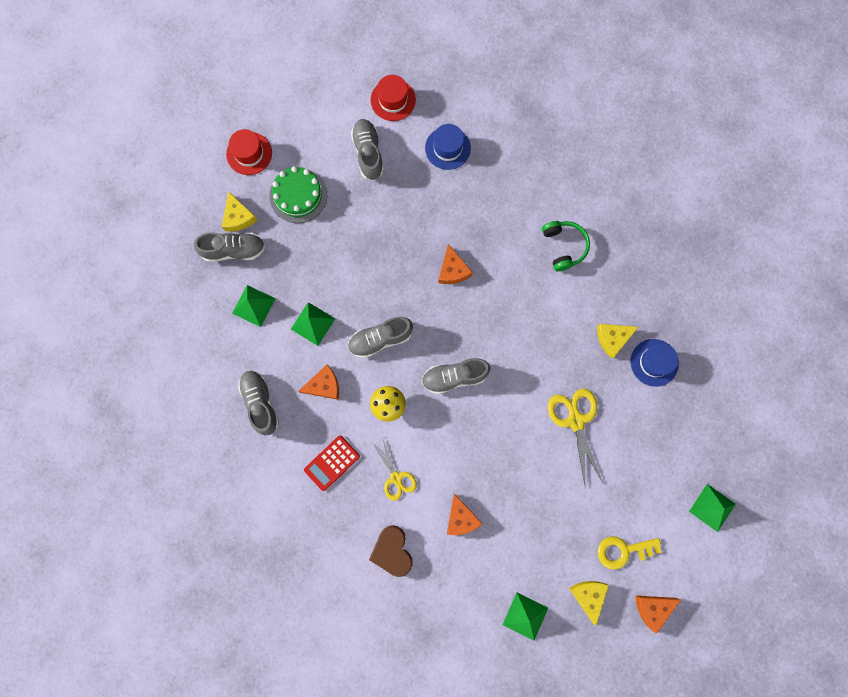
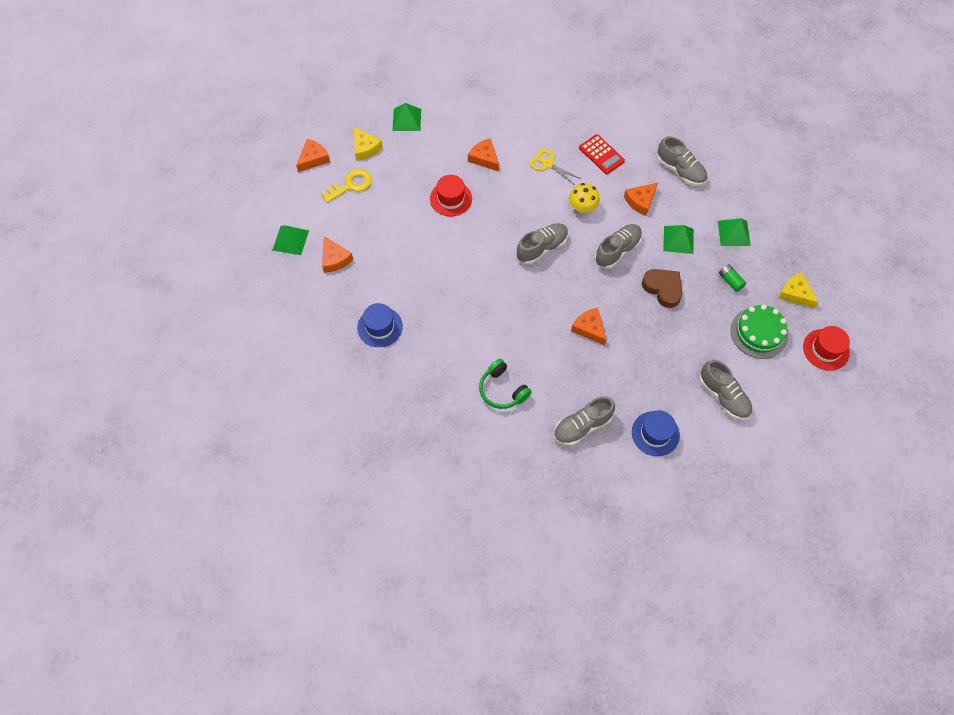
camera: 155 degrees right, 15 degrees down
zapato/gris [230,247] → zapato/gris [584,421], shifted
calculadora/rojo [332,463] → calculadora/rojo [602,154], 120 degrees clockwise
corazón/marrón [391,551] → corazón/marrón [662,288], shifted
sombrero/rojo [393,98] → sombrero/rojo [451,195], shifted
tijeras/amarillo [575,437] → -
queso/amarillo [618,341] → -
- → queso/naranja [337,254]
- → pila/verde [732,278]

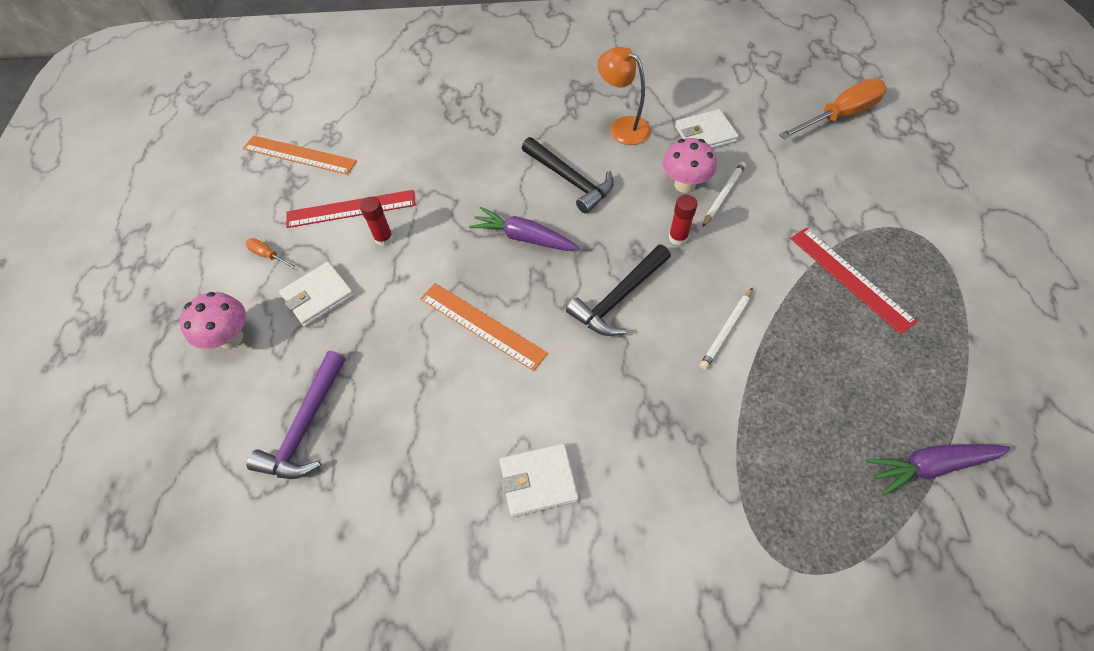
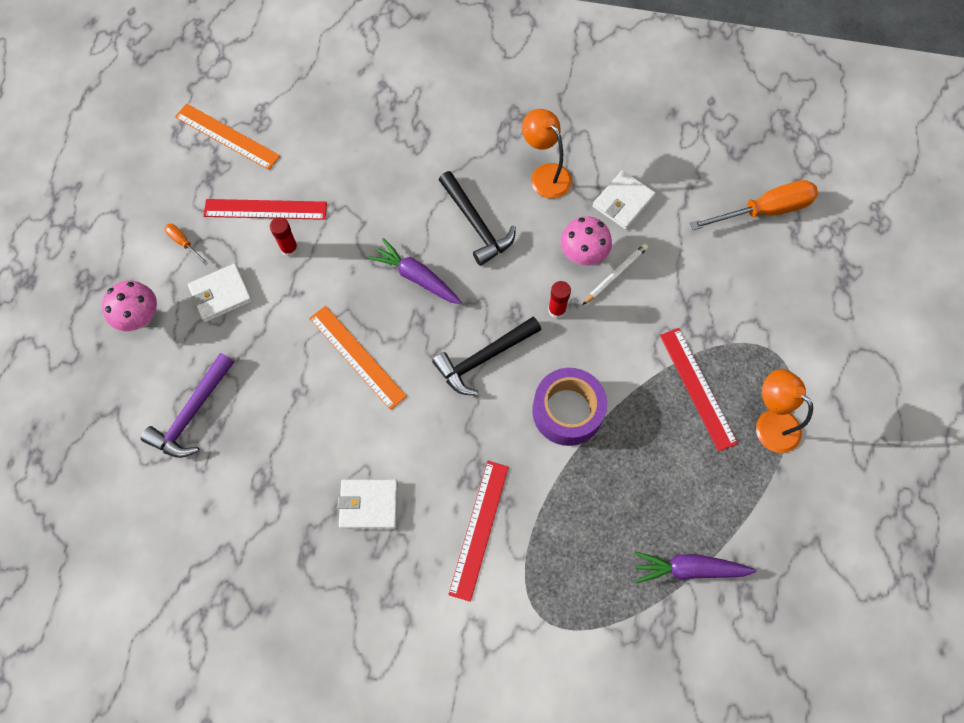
camera: 10 degrees right, 10 degrees up
cartera/blanco [707,128] → cartera/blanco [624,200], 45 degrees counterclockwise
lápiz/blanco [726,328] → cinta adhesiva/morado [569,407]
- → regla/rojo [478,531]
- → lámpara/naranja [784,411]

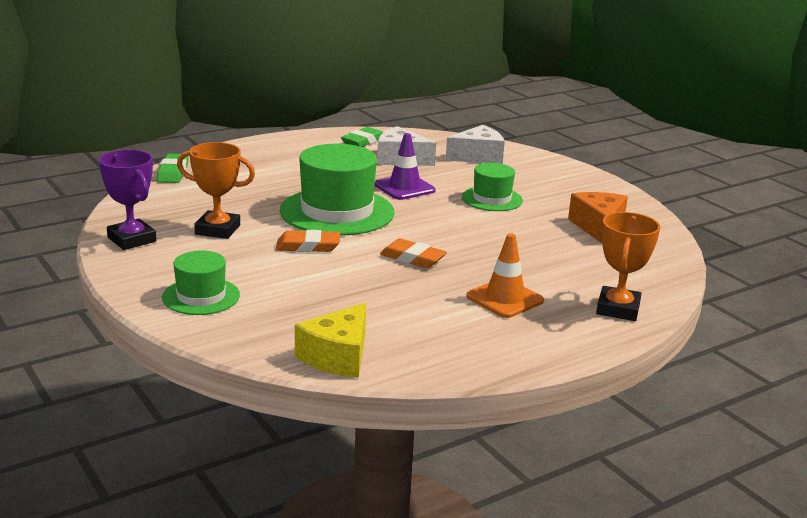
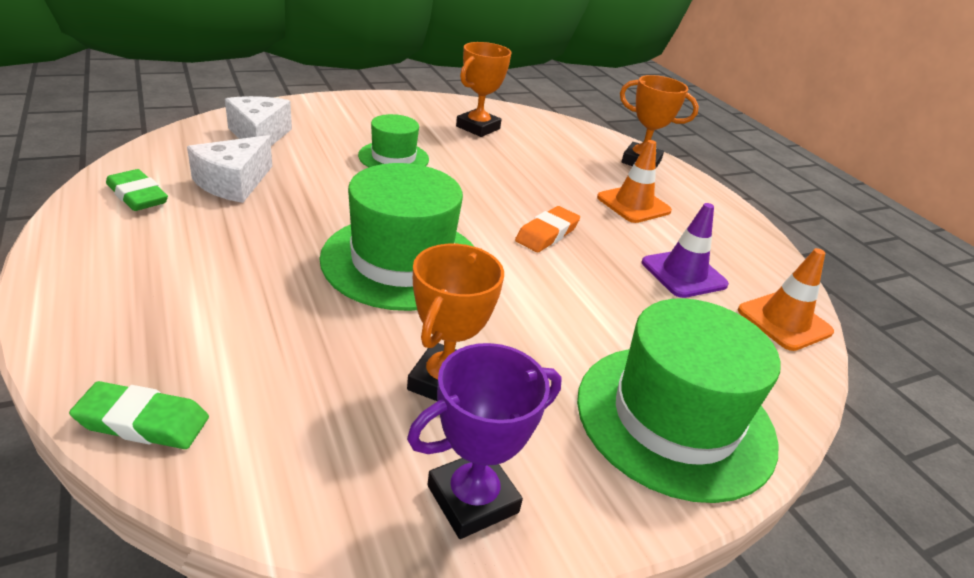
camera: 85 degrees left, 10 degrees up
sombrero/verde [201,283] → sombrero/verde [678,400], x1.79
goma de borrar/naranja [308,241] → -
queso/amarillo [330,340] → cono de tráfico/naranja [786,299]
cono de tráfico/morado [405,166] → cono de tráfico/morado [685,250], shifted
queso/naranja [598,217] → trofeo/naranja [484,89]

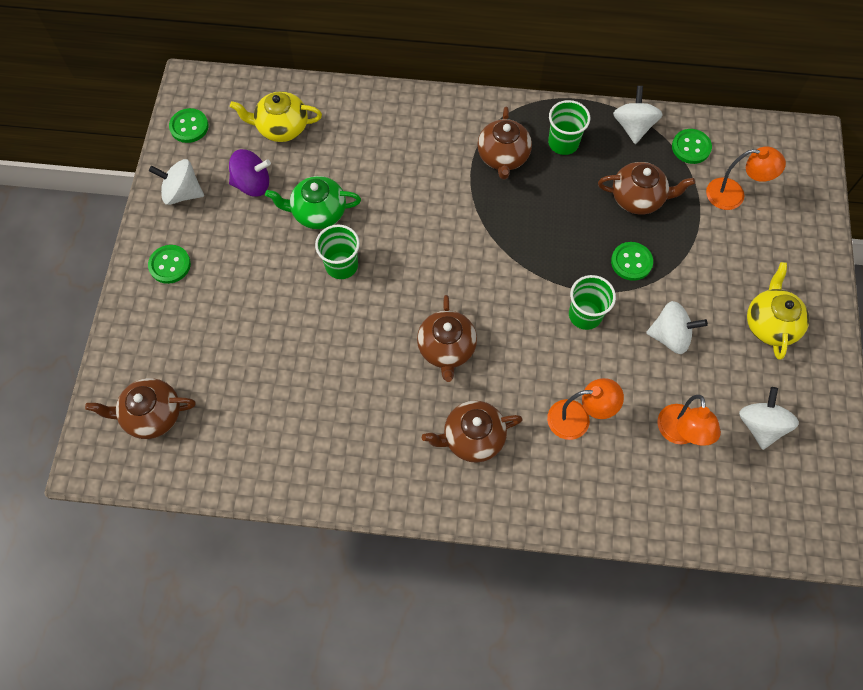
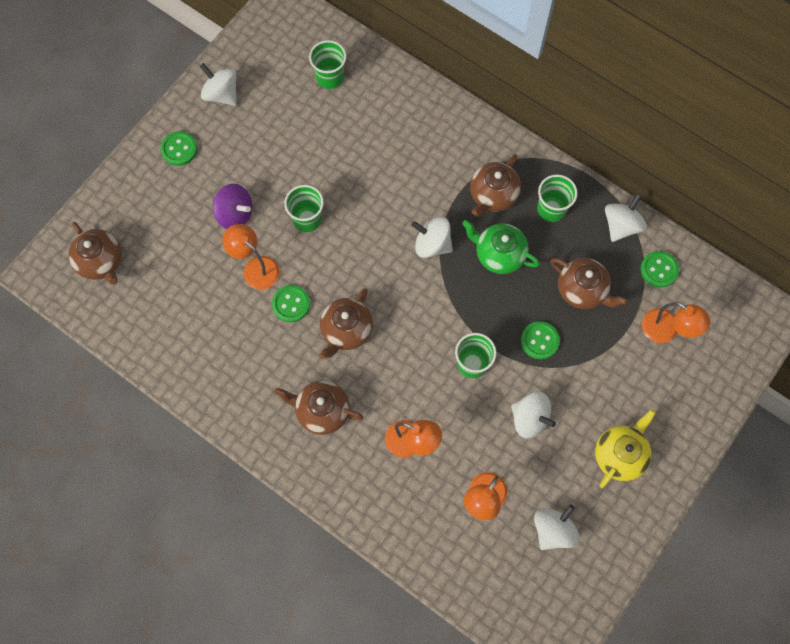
camera: 30 degrees right, 5 degrees up
tetera/marrón [140,408] → tetera/marrón [95,253], 150 degrees counterclockwise
botón/verde [188,125] → botón/verde [291,303], shifted
peonza/morado [250,173] → peonza/morado [232,206], shifted
tetera/amarillo [276,116] → vaso/verde [328,64]
tetera/verde [313,202] → tetera/verde [501,247], shifted
- → lámpara/naranja [251,257]
- → peonza/blanco [432,237]

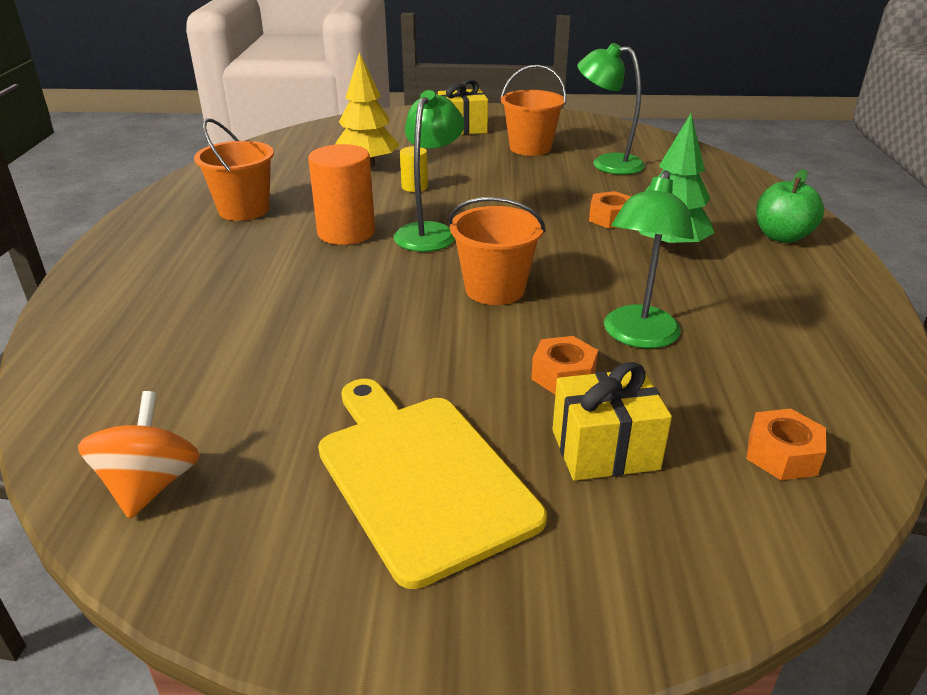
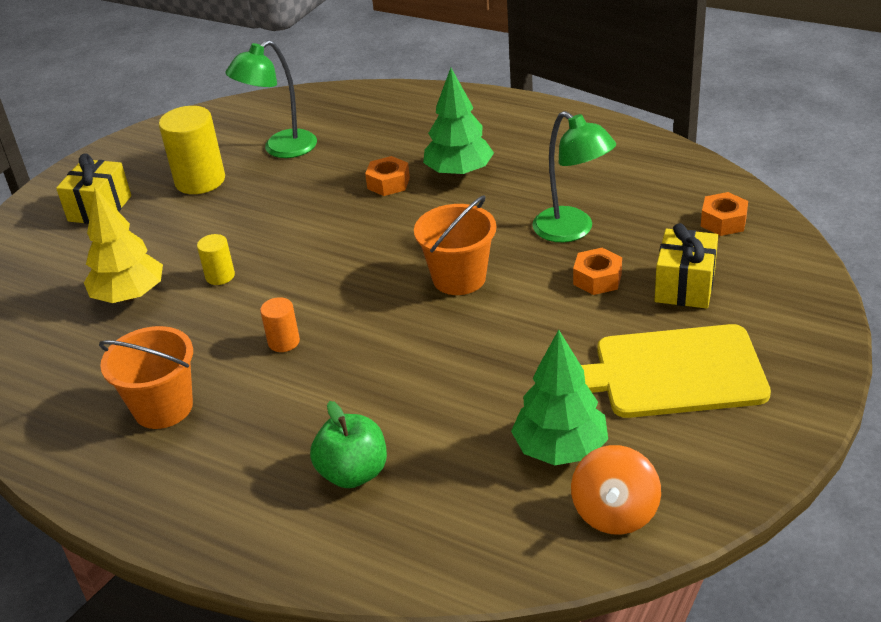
camera: 60 degrees left, 5 degrees up
peonza/naranja [139,455] → peonza/naranja [616,490], 105 degrees counterclockwise
cilindro/naranja [341,194] → cilindro/naranja [280,324], x0.52
lámpara/verde [429,171] → -
balde/naranja [533,110] → cilindro/amarillo [192,150]
manzana/verde [790,206] → manzana/verde [348,444], shifted
- → árbol/verde [559,397]

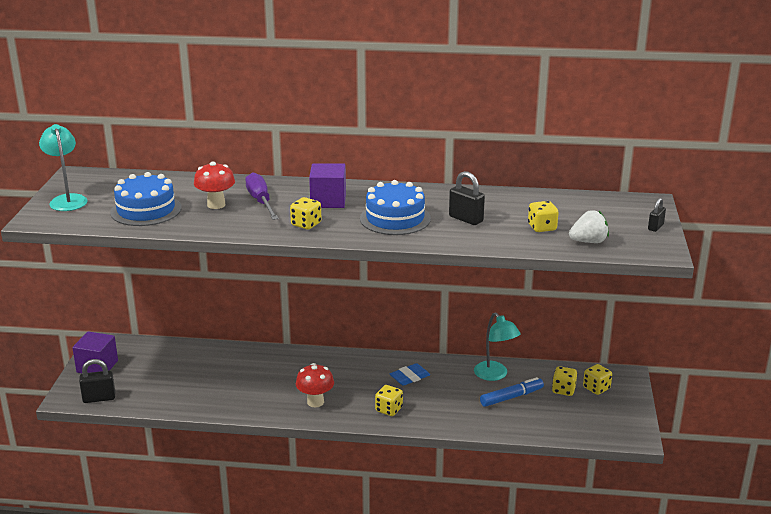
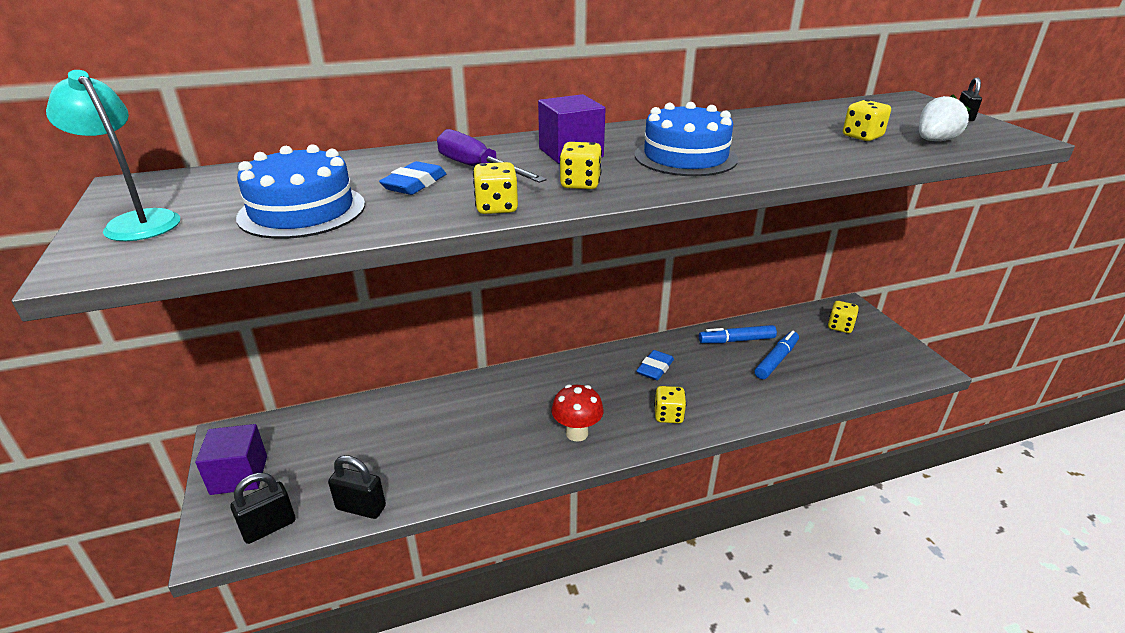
camera: 25 degrees left, 5 degrees up
seta/rojo [214,185] → goma de borrar/azul [412,178]
candado/negro [467,198] → candado/negro [357,487], shifted
lámpara/turquesa [497,346] → rotulador/azul [738,334]
dado/amarillo [564,381] → dado/amarillo [495,188], shifted

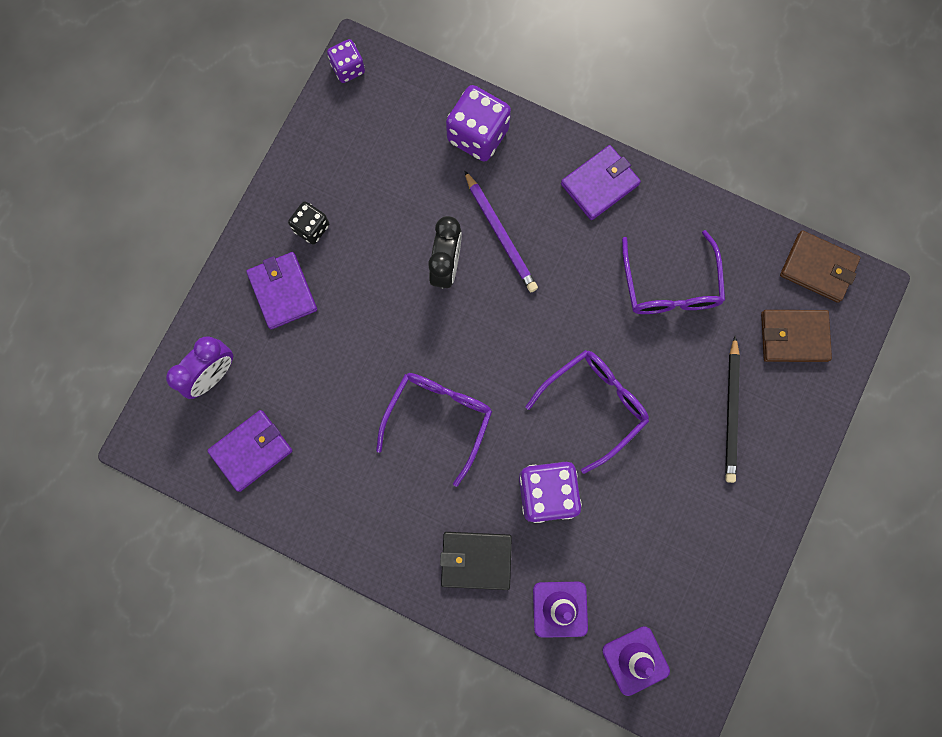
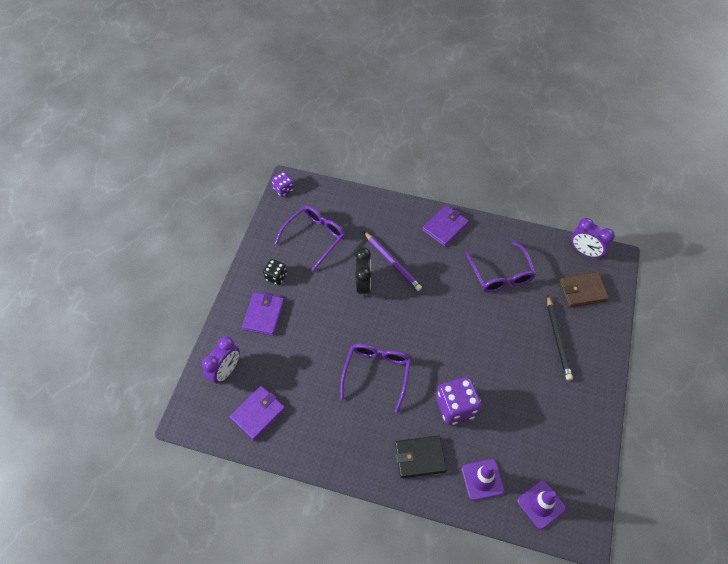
camera: 10 degrees left, 20 degrees down
cartera/morado [281,290] → cartera/morado [263,314], 45 degrees clockwise
dado/morado [478,123] → -
gafas/morado [587,412] → gafas/morado [310,239], shifted
cartera/marrón [820,267] → despertador/morado [593,238]

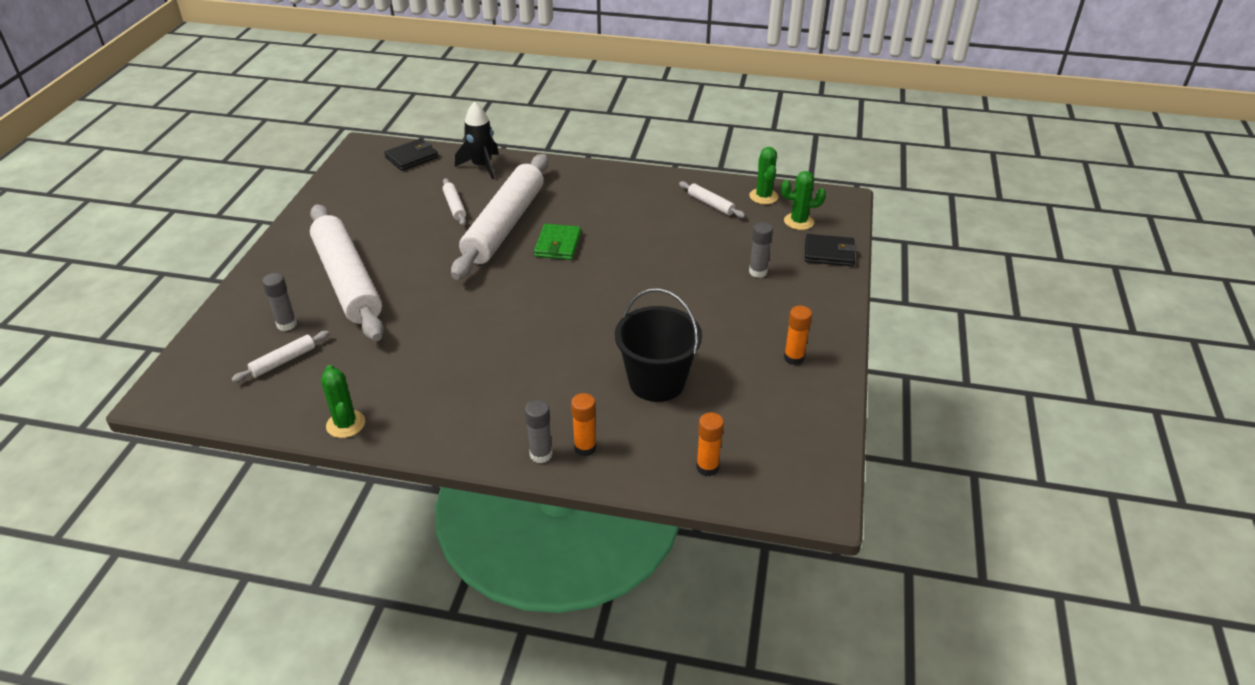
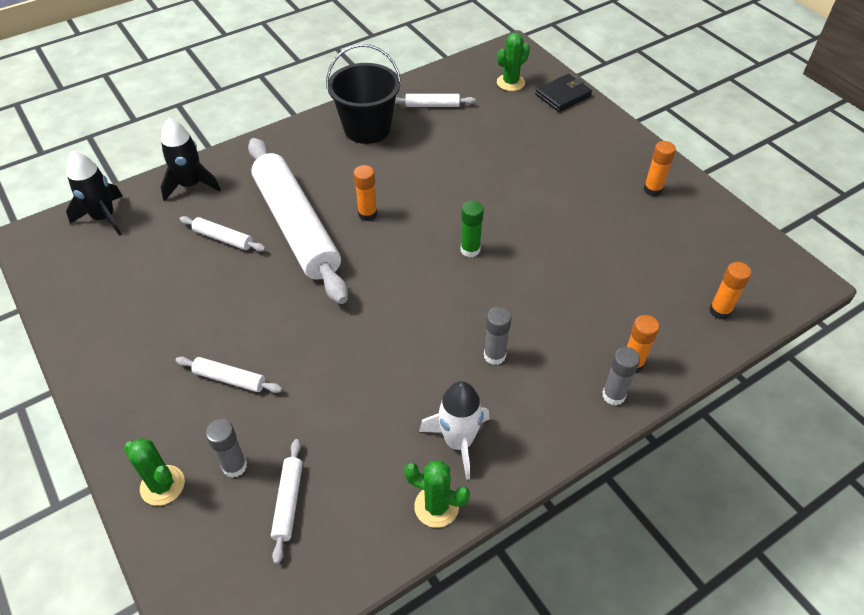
camera: 45 degrees left, 10 degrees up
rodillo/blanco [347,272] → rodillo/blanco [229,374], x0.40
cartera/negro [411,155] → cohete/negro [94,193]
cartera/verde [557,242] → barra de pegamento/naranja [365,193]
balde/negro [658,345] → balde/negro [363,94], shifted
cactus/verde [763,175] → cactus/verde [154,472], shifted
barra de pegamento/gris [761,250] → barra de pegamento/gris [498,336], shifted
- → cohete/blanco [454,430]
- → barra de pegamento/verde [472,229]

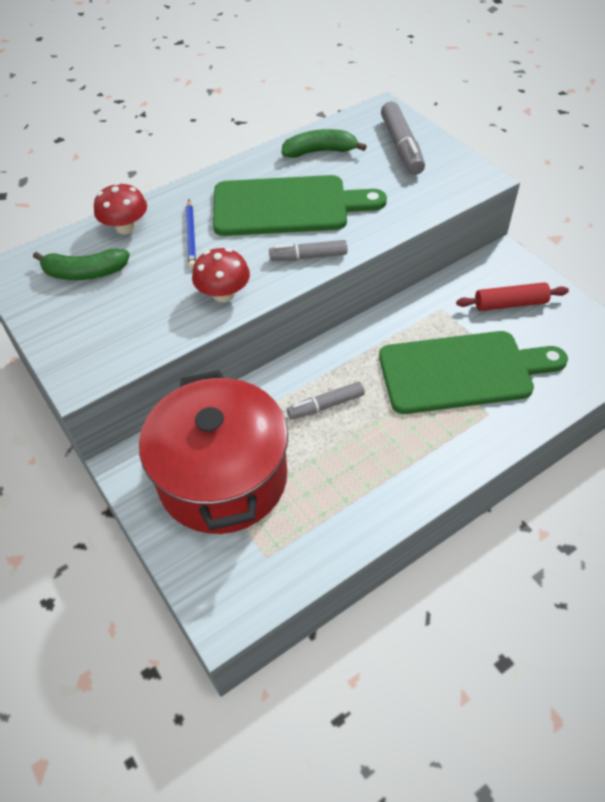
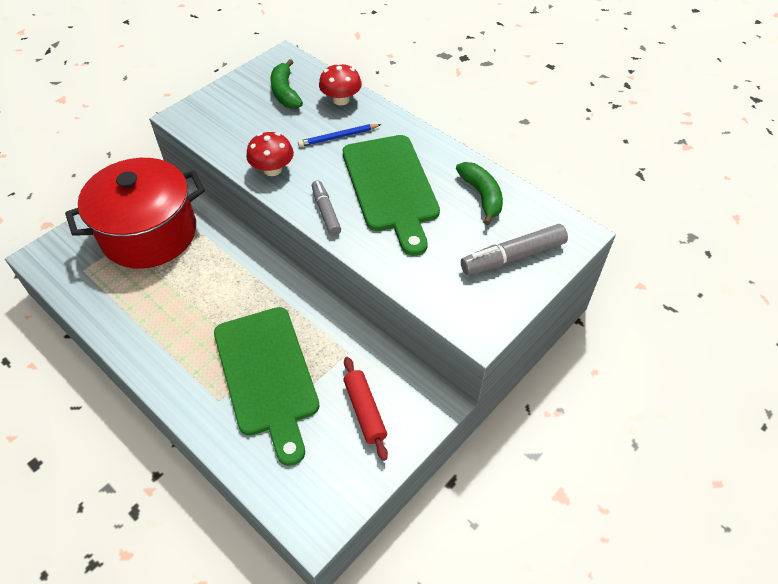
camera: 75 degrees right, 0 degrees up
rotulador/gris [326,401] → -

